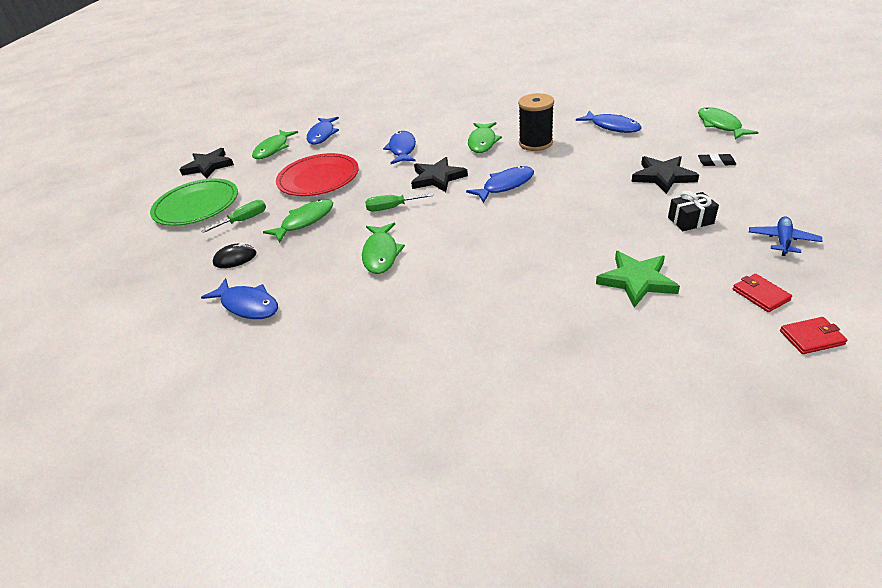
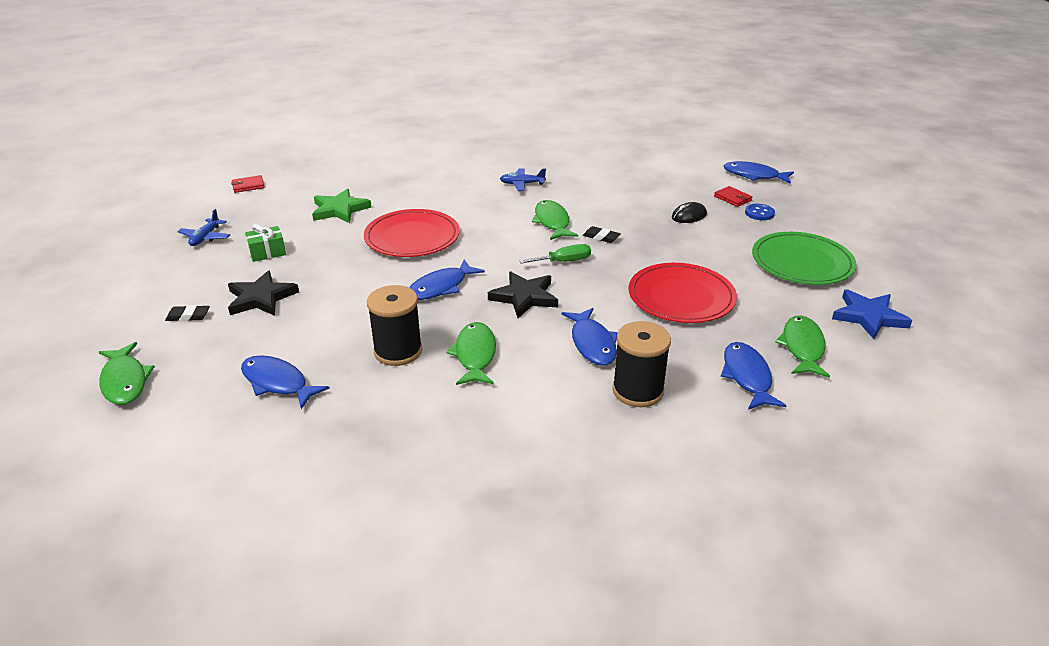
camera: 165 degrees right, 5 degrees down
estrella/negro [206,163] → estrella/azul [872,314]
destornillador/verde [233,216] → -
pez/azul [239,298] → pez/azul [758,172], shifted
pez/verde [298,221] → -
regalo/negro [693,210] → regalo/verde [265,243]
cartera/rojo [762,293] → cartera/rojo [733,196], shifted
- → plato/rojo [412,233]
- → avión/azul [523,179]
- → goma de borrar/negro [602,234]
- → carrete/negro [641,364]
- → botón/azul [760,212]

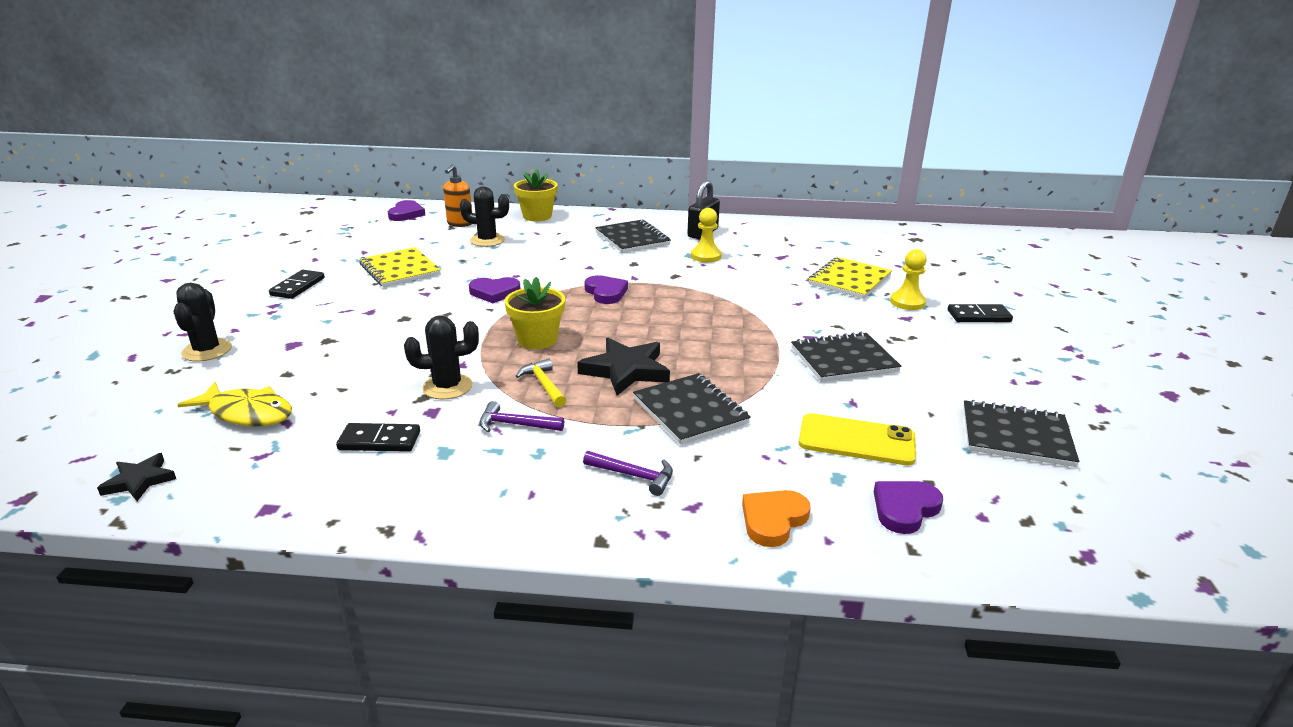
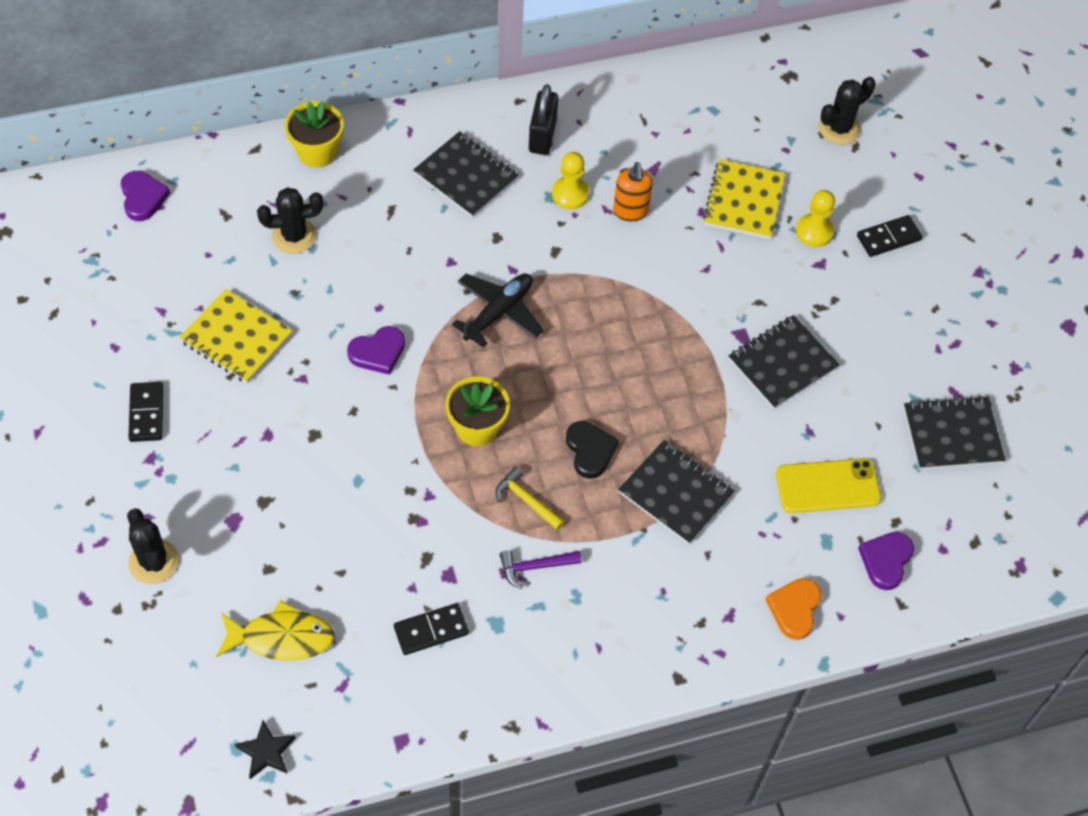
camera: 25 degrees left, 30 degrees up
cactus/negro [441,357] → cactus/negro [847,111], shifted
dispensador de jabón/naranja [457,195] → dispensador de jabón/naranja [633,191], shifted
estrella/negro [623,367] → corazón/negro [592,450]
martillo/morado [628,473] → -
corazón/morado [606,289] → avión/negro [497,310]

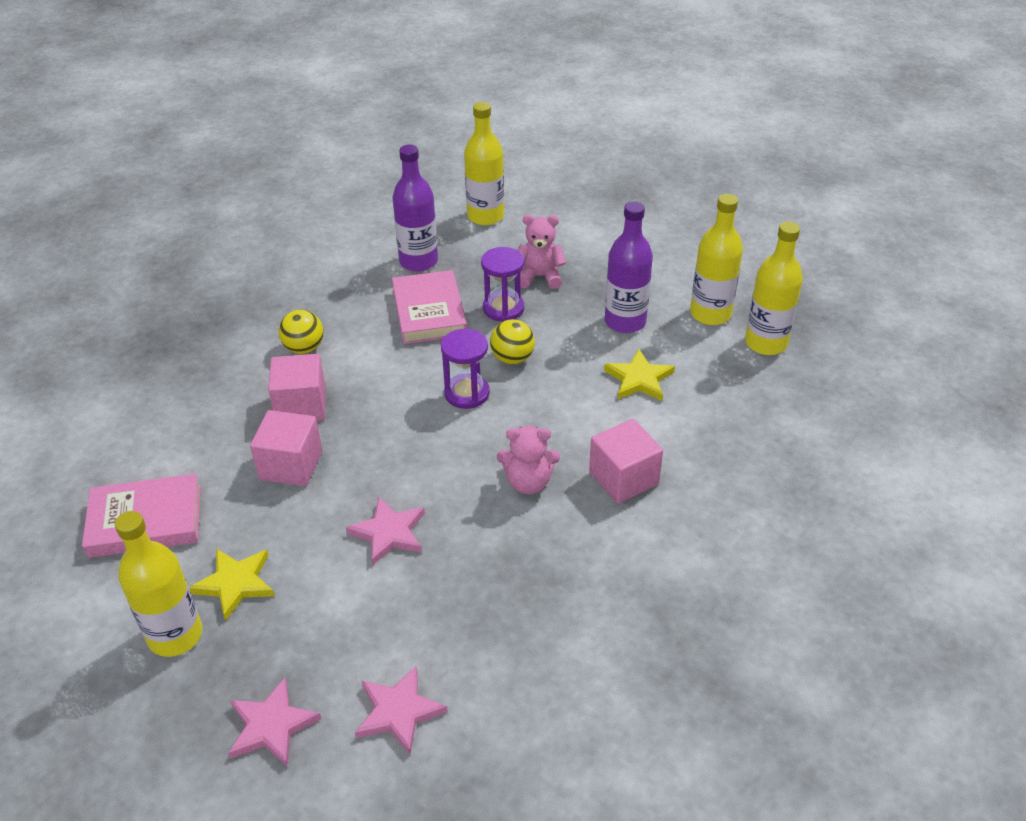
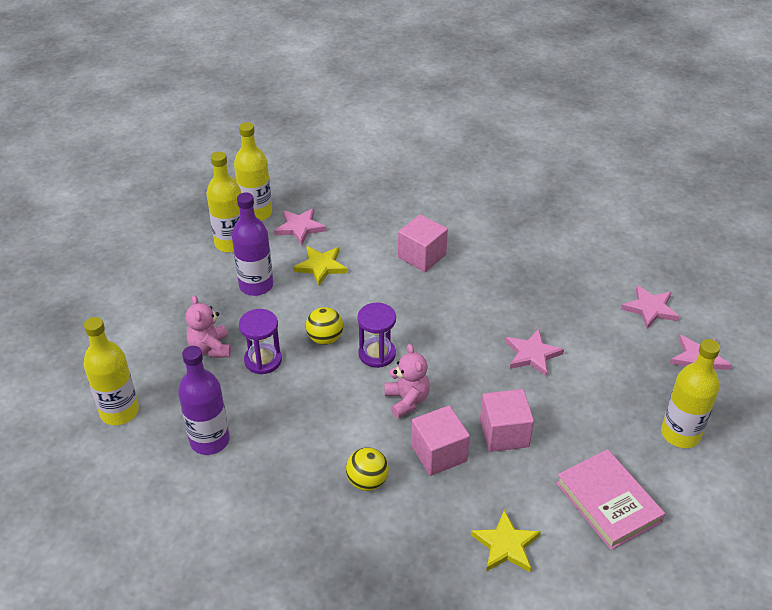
camera: 110 degrees left, 0 degrees up
estrella/amarillo [232,585] → estrella/amarillo [506,541], shifted
libro/rosa [429,307] → -
osito/rosa [528,460] → osito/rosa [407,381], shifted
- → estrella/rosa [300,226]

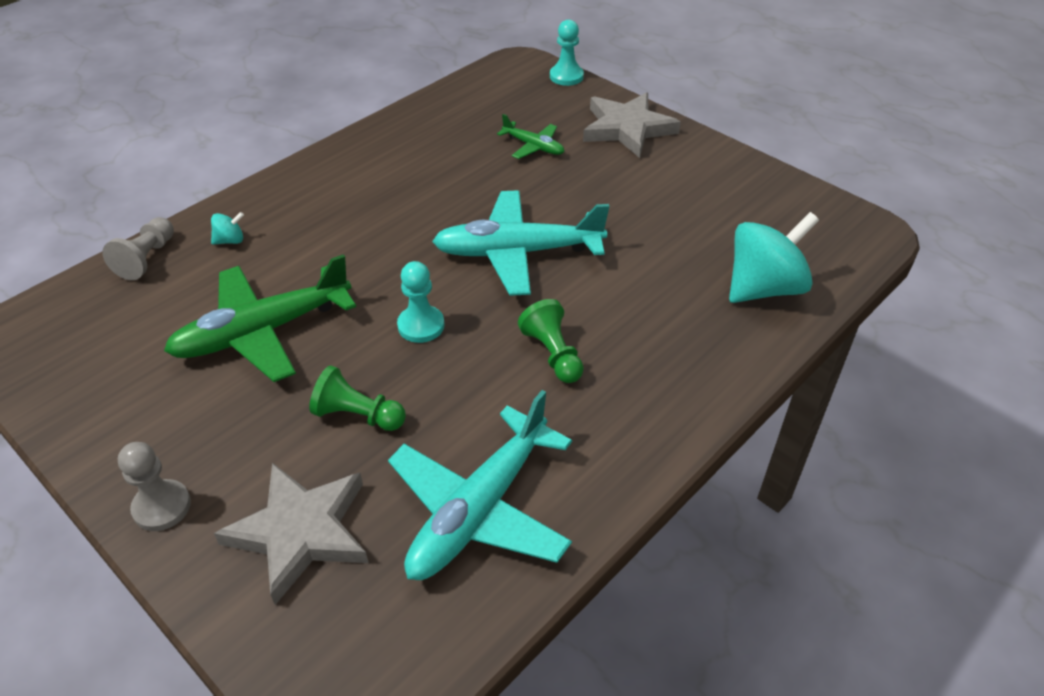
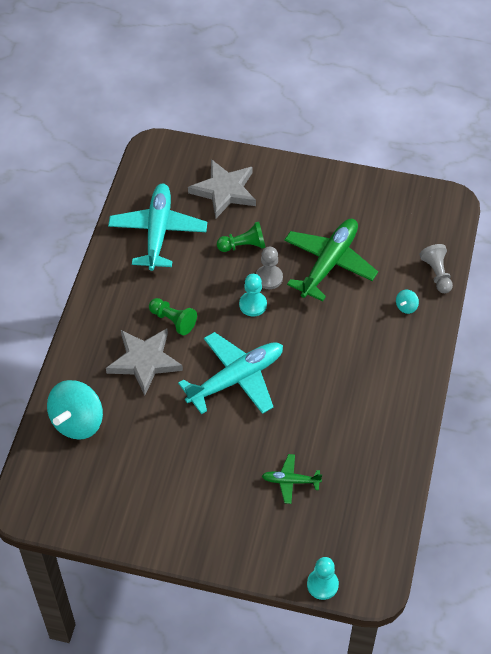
camera: 150 degrees right, 10 degrees up
peón/gris [154,486] → peón/gris [269,268], shifted
estrella/gris [632,125] → estrella/gris [144,362], shifted

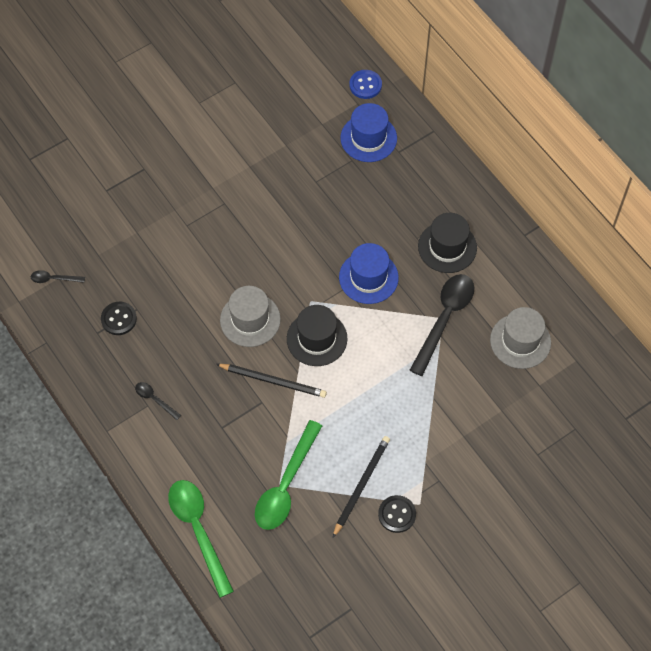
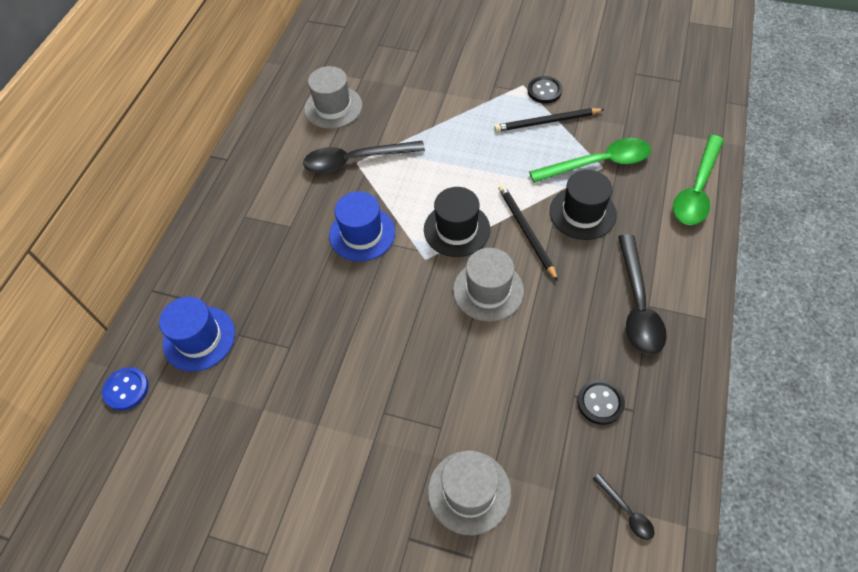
camera: 125 degrees left, 5 degrees down
cuchara/negro [158,401] → cuchara/negro [642,294], x2.16
sombrero/negro [447,243] → sombrero/negro [583,205], shifted
- → sombrero/gris [469,493]

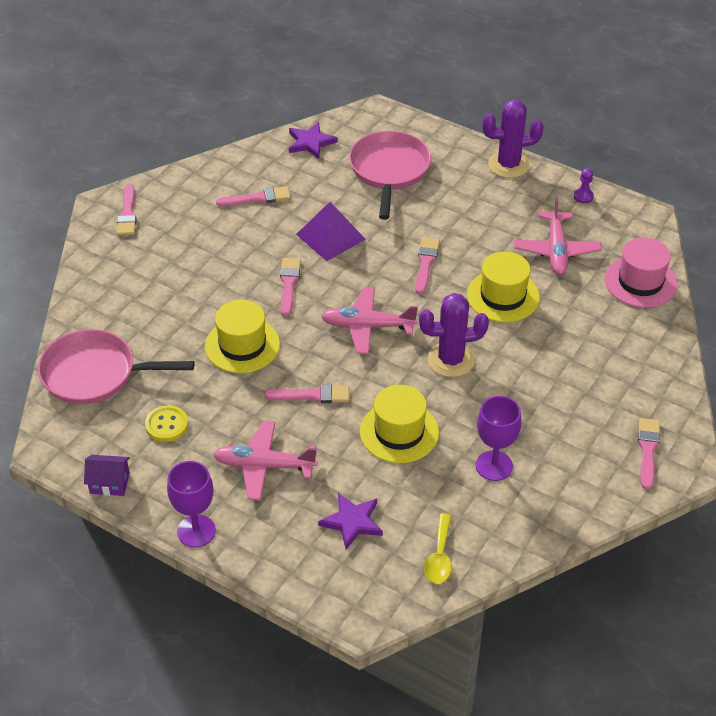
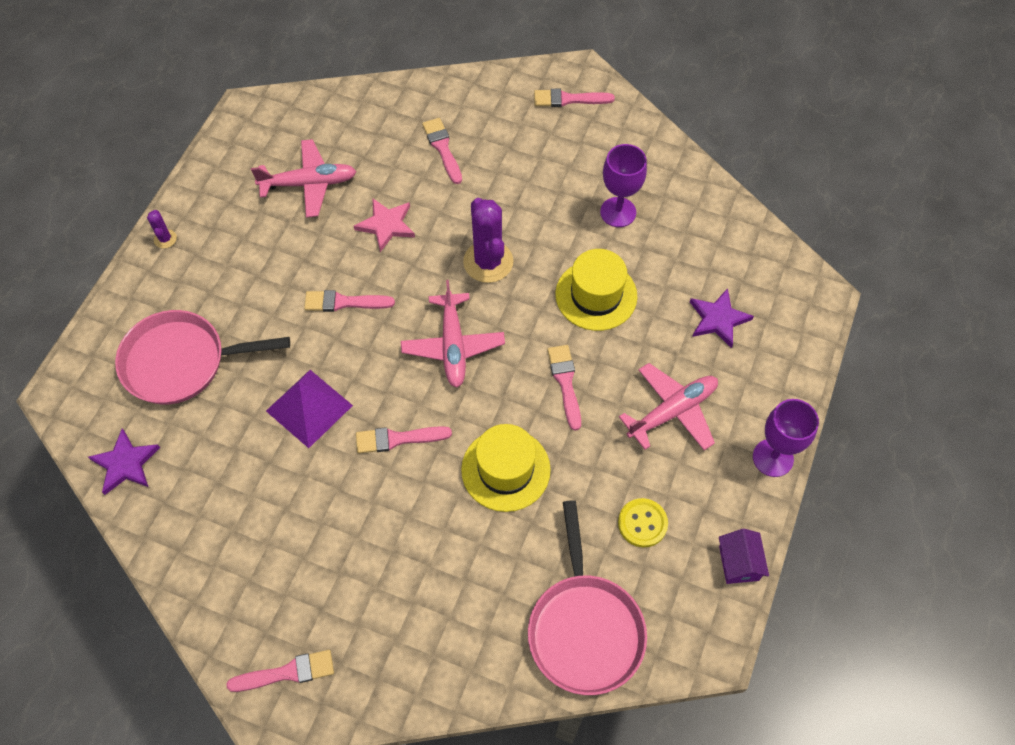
camera: 100 degrees left, 15 degrees up
avión/rosa [265,460] → avión/rosa [668,406], 120 degrees counterclockwise
pincel/rosa [253,196] → pincel/rosa [442,151], shifted
cuchara/amarillo [438,548] → -
sombrero/amarillo [503,286] → estrella/rosa [384,225]
cactus/morado [512,138] → cactus/morado [162,229], x0.46
peón/morado [584,185] → -
sombrero/rosa [641,272] → -

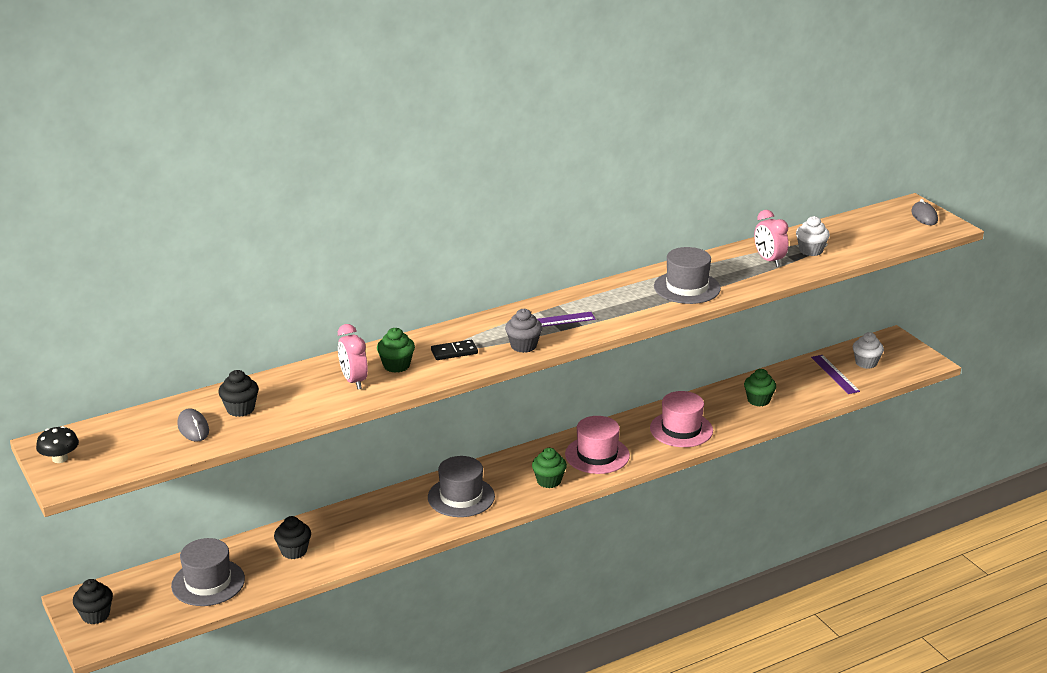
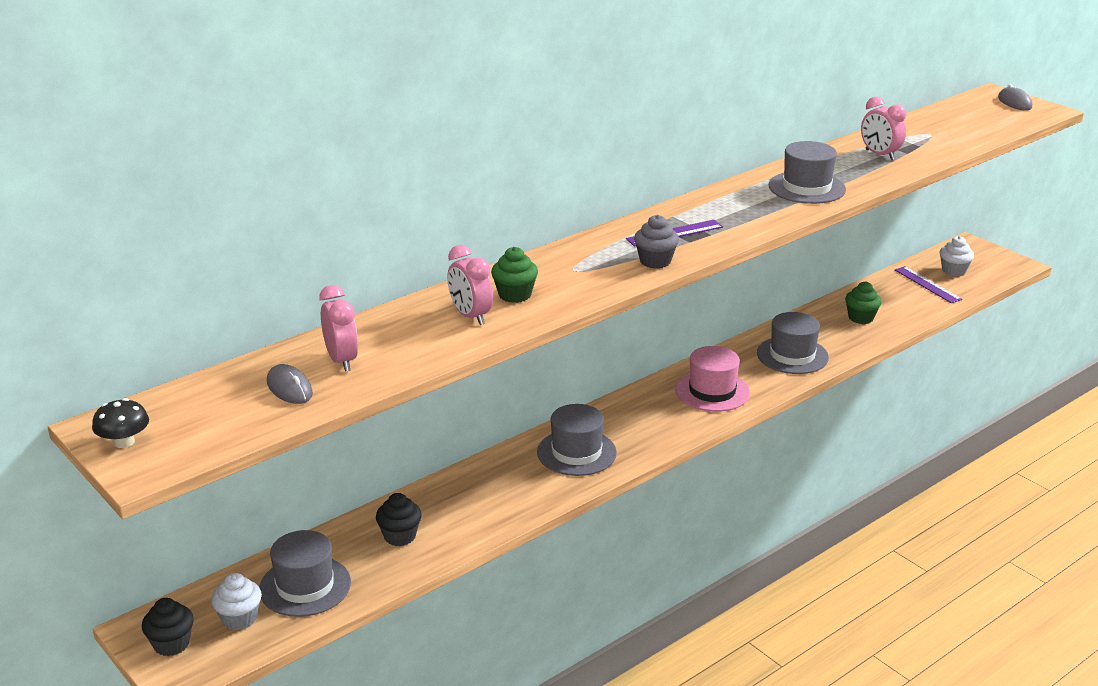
camera: 10 degrees left, 0 degrees up
magdalena/negro [238,393] → despertador/rosa [338,328]
ficha de dominó/negro [454,350] → -
magdalena/verde [549,468] → -
sombrero/rosa [681,419] → sombrero/gris [793,343]
magdalena/blanco [813,236] → magdalena/blanco [236,601], shifted

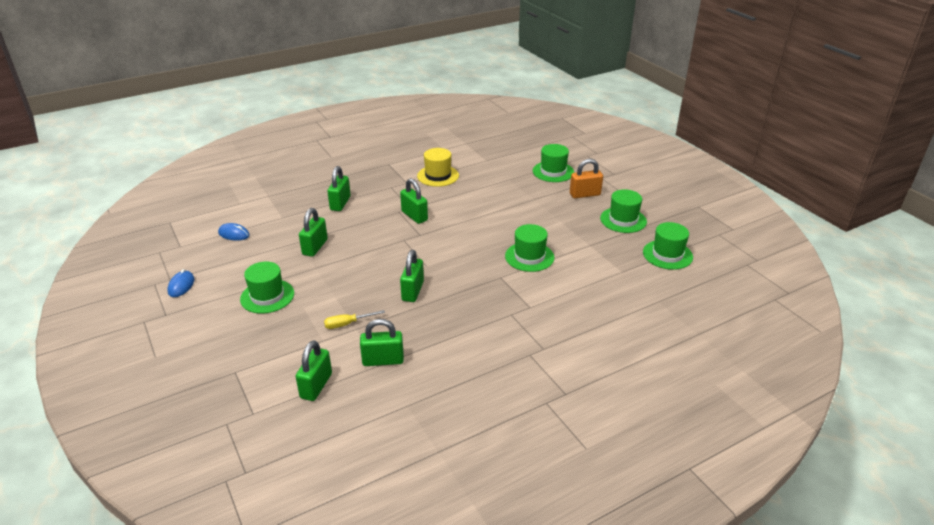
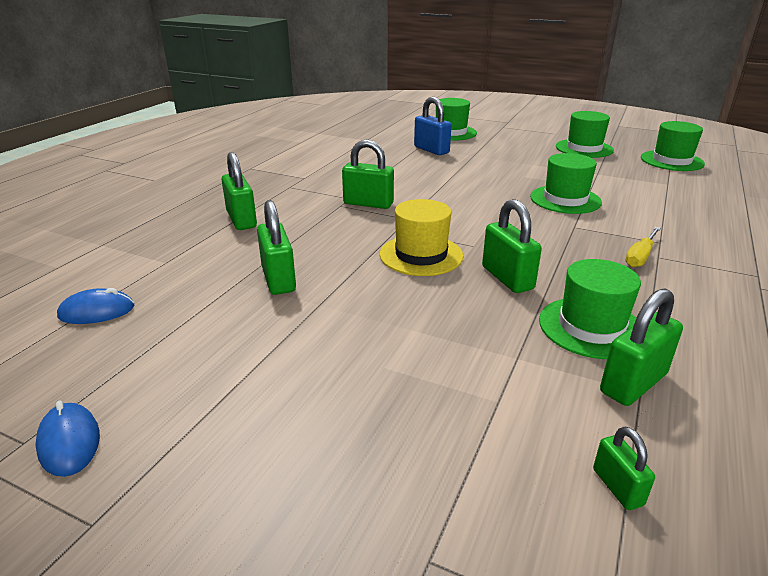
camera: 35 degrees left, 5 degrees down
sombrero/verde [267,288] → sombrero/verde [590,309], shifted
candado/verde [314,370] → candado/verde [624,468], x0.57
destornillador/amarillo [354,319] → destornillador/amarillo [643,247], shifted
sombrero/amarillo [438,167] → sombrero/amarillo [421,237], shifted
candado/naranja [586,178] → -
- → candado/azul [433,126]

